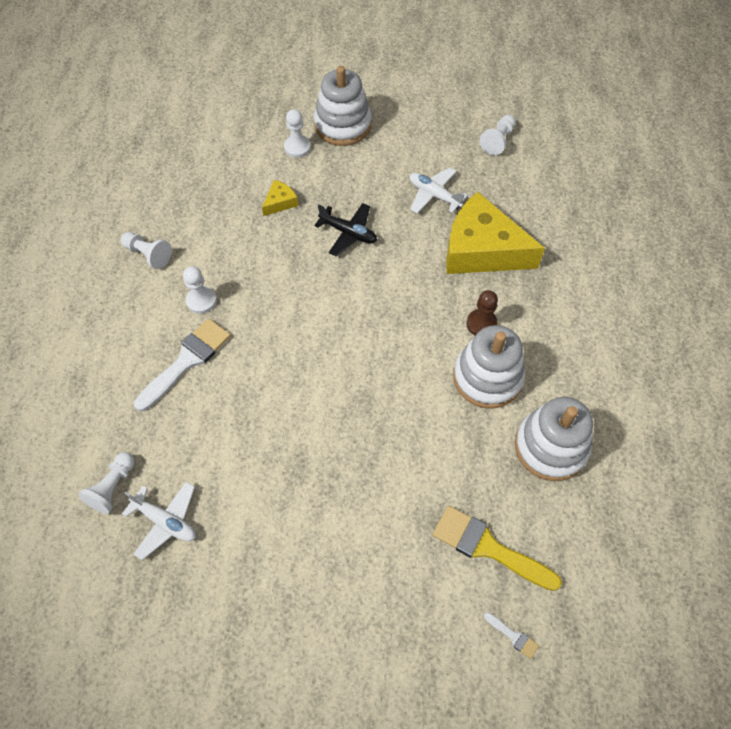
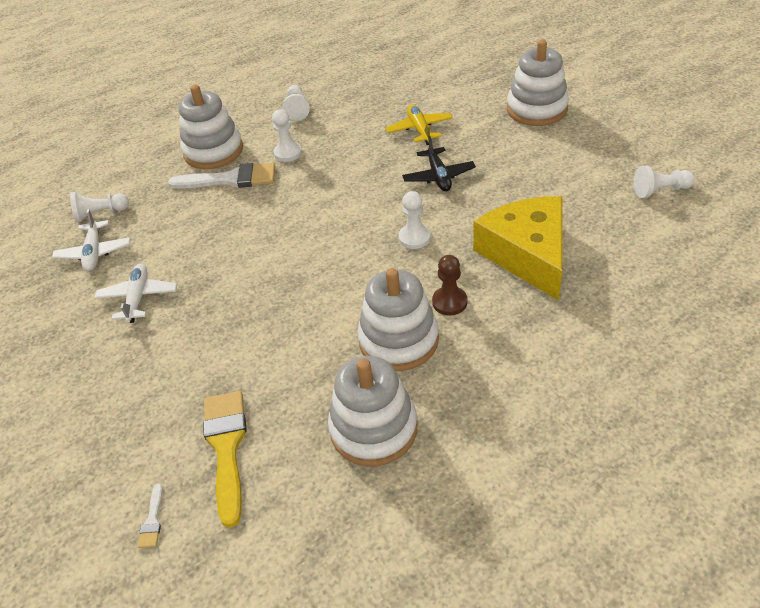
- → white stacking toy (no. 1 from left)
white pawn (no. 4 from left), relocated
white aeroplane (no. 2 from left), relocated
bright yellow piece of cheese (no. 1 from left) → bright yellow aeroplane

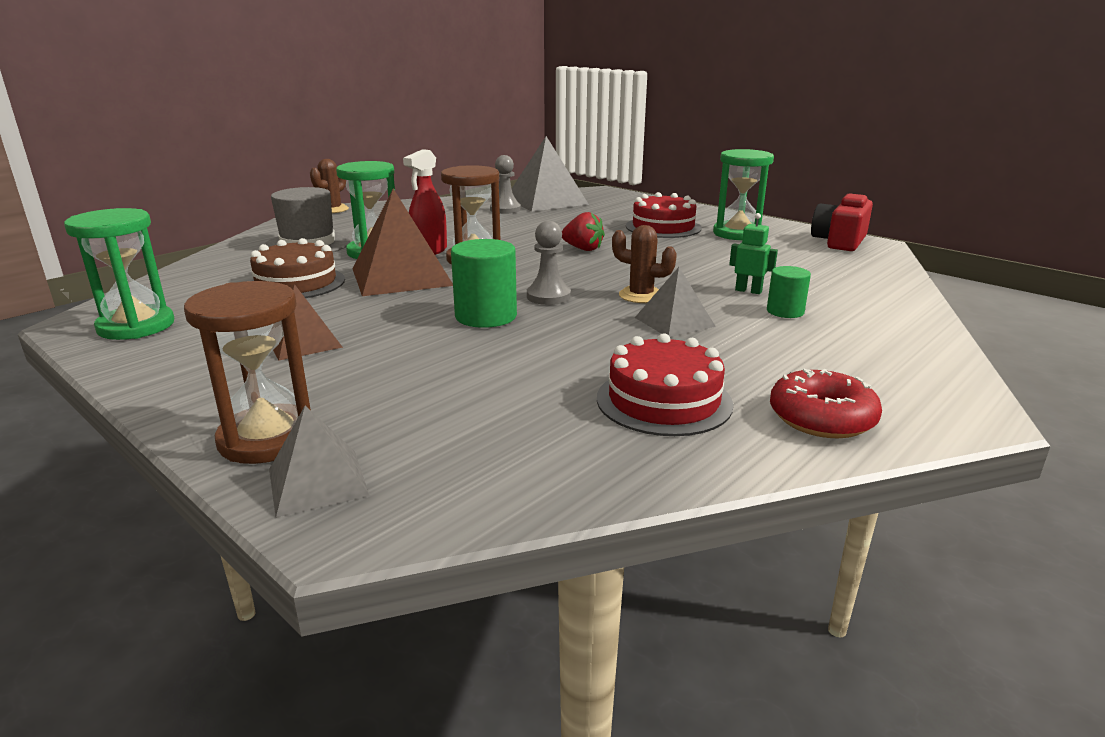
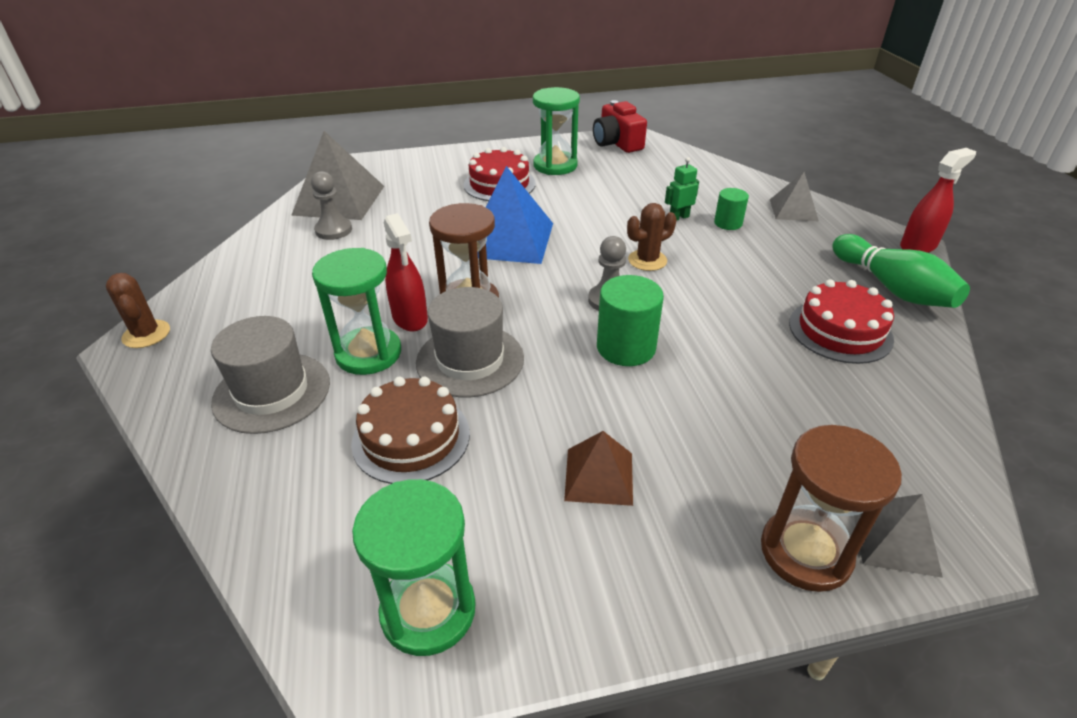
- → scarlet sprayer (no. 2 from left)
gray solid pyramid (no. 3 from left in the first image) → gray solid pyramid (no. 2 from left), relocated
russet solid pyramid (no. 2 from left) → gray hat (no. 2 from left)
scarlet berry → cobalt solid pyramid
scarlet glazed donut → green bowling pin

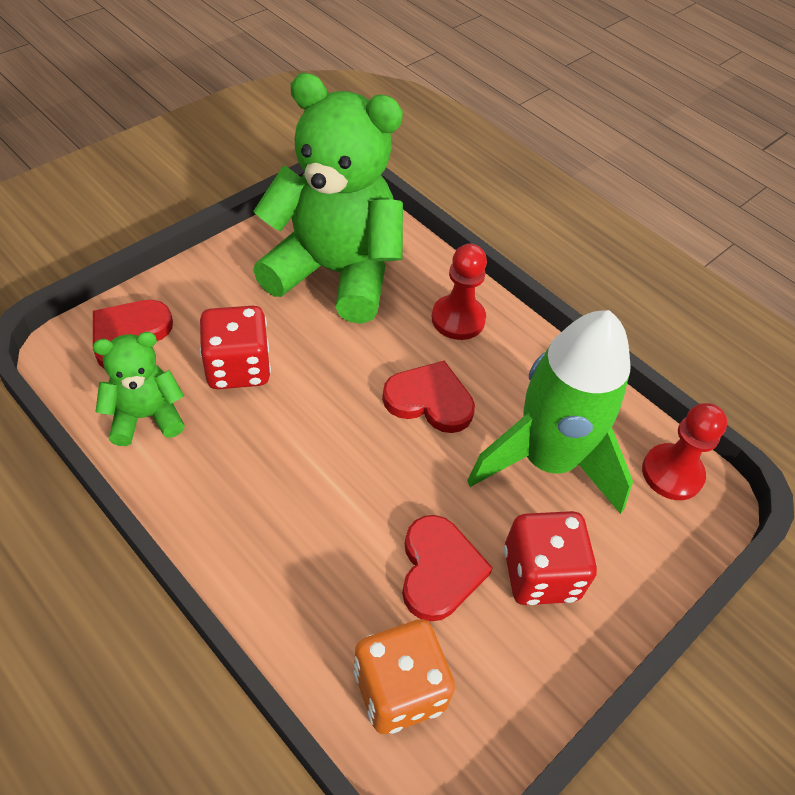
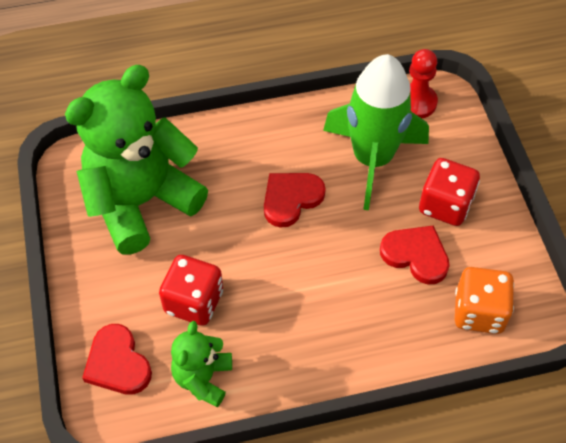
scarlet pawn (no. 1 from left) → -

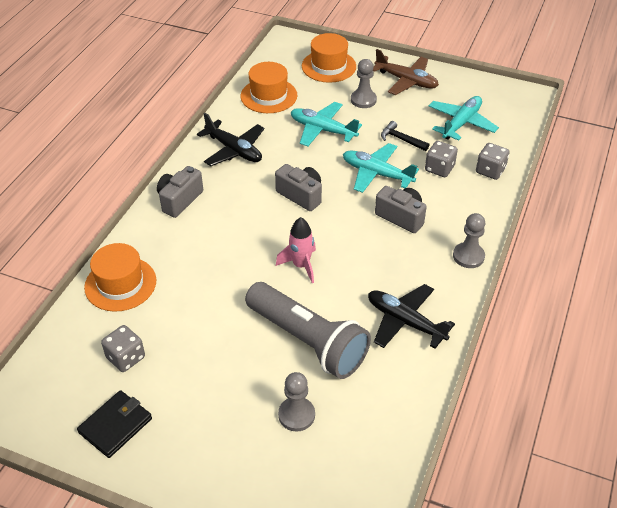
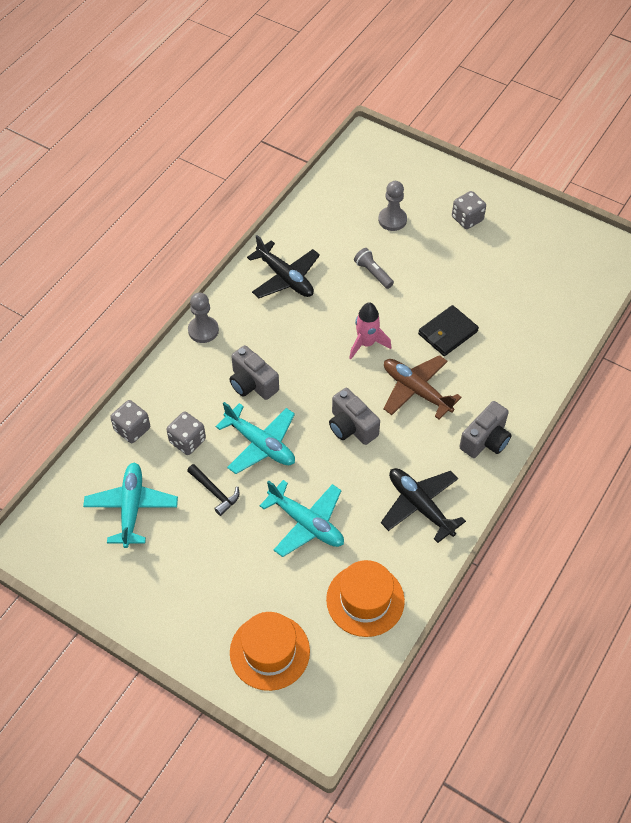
bright orange hat (no. 1 from left) → -
gray pawn (no. 2 from left) → -
ebony card wallet, relocated
gray dice (no. 1 from left in the first image) → gray dice (no. 3 from left), relocated
russet aeroplane, relocated
aqua aeroplane (no. 3 from left in the first image) → aqua aeroplane (no. 1 from left), 135 degrees clockwise
gray torch, x0.40

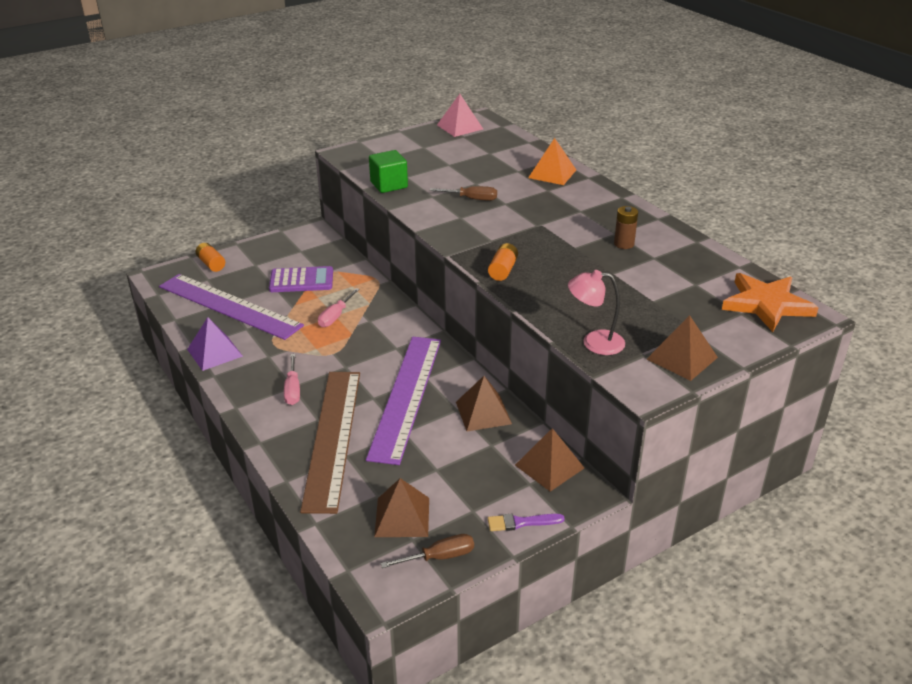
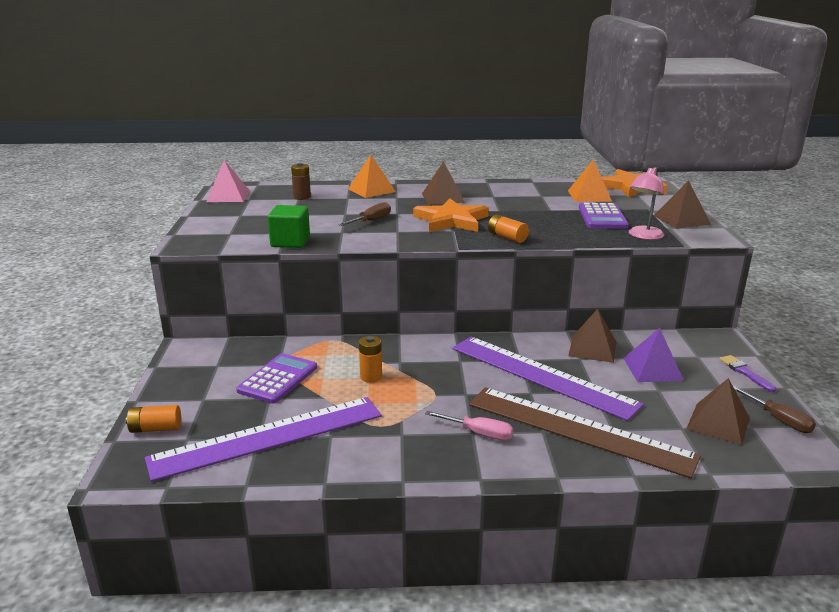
- → bright orange star (no. 1 from left)
- → bright orange solid pyramid (no. 2 from left)
- → royal purple adding machine (no. 2 from left)
royal purple solid pyramid, relocated
russet solid pyramid (no. 3 from left in the first image) → russet solid pyramid (no. 1 from left), relocated
russet AA battery, relocated
pink screwdriver (no. 2 from left) → bright orange AA battery (no. 2 from left)
russet screwdriver (no. 1 from left in the first image) → russet screwdriver (no. 2 from left), 135 degrees clockwise
royal purple brush, 135 degrees clockwise

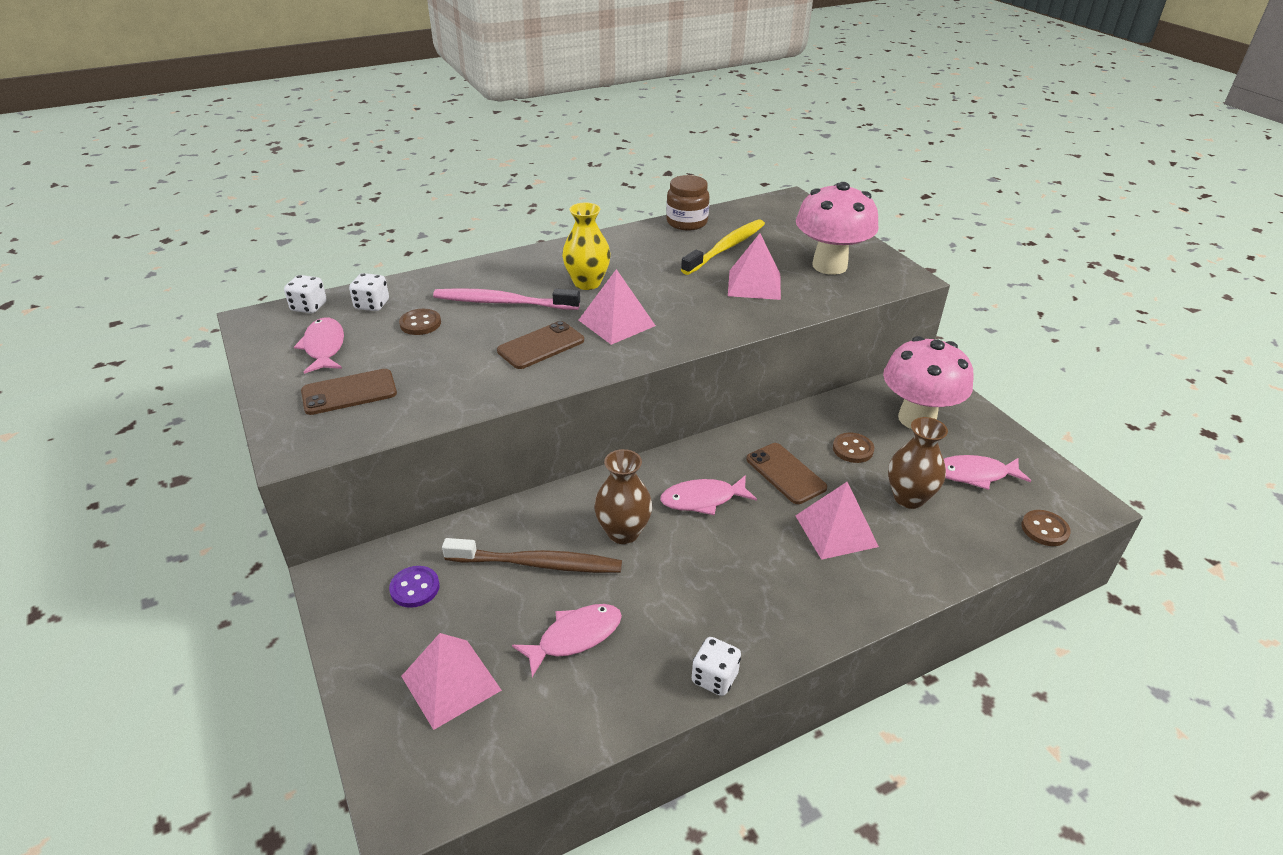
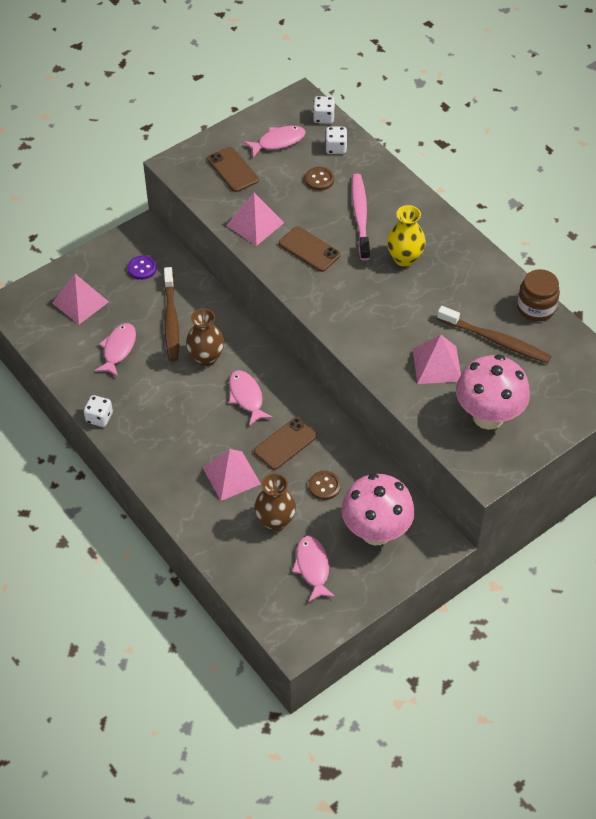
russet button (no. 3 from left) → -
pink solid pyramid (no. 2 from left in the first image) → pink solid pyramid (no. 3 from left), relocated
bright yellow dental brush → russet dental brush (no. 2 from left)
pink toy fish (no. 2 from left in the first image) → pink toy fish (no. 1 from left), 120 degrees counterclockwise

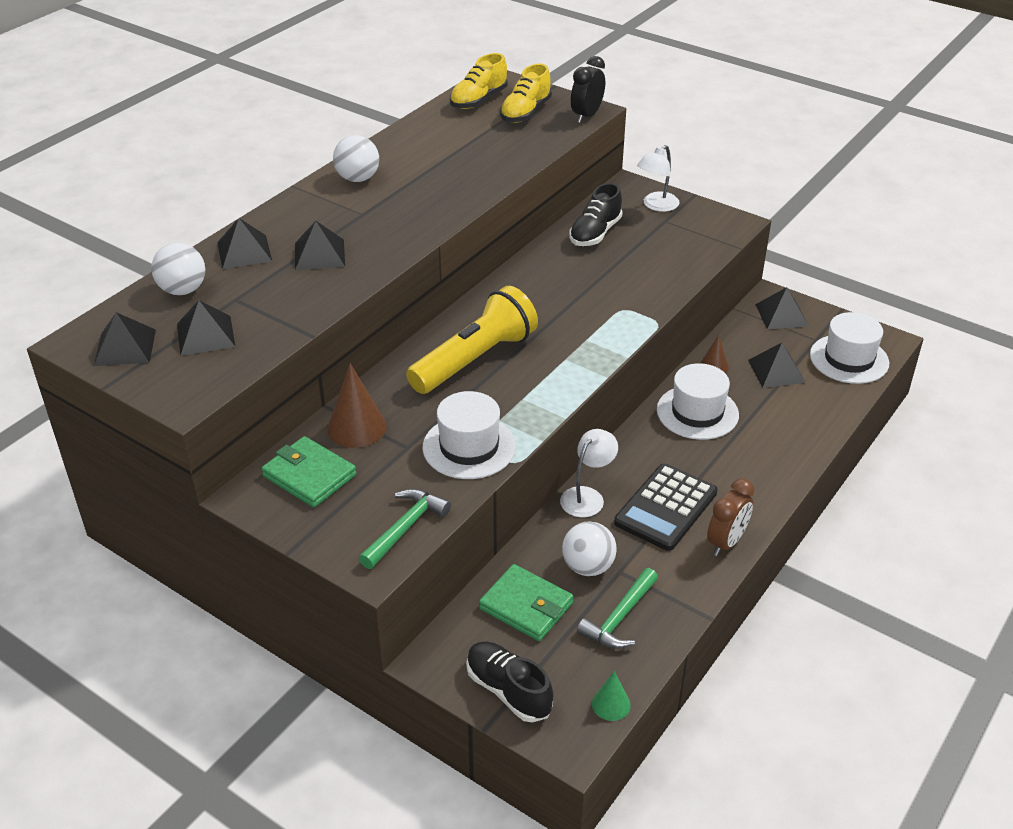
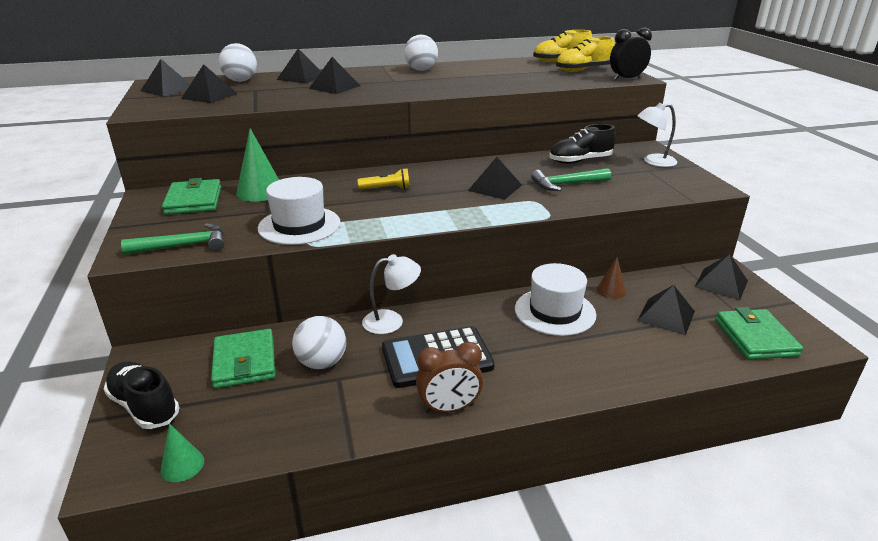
- → ebony solid pyramid (no. 5 from left)
green carpenter's hammer (no. 2 from left), relocated
white hat (no. 3 from left) → green card wallet (no. 3 from left)
russet solid cone (no. 1 from left) → green solid cone (no. 2 from left)
ebony sneaker (no. 1 from left), 45 degrees counterclockwise
bright yellow torch, x0.43

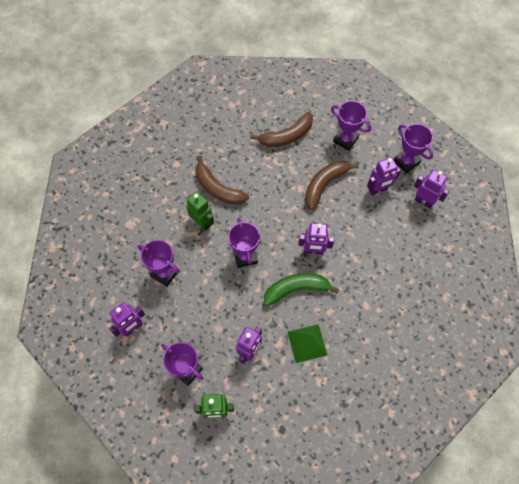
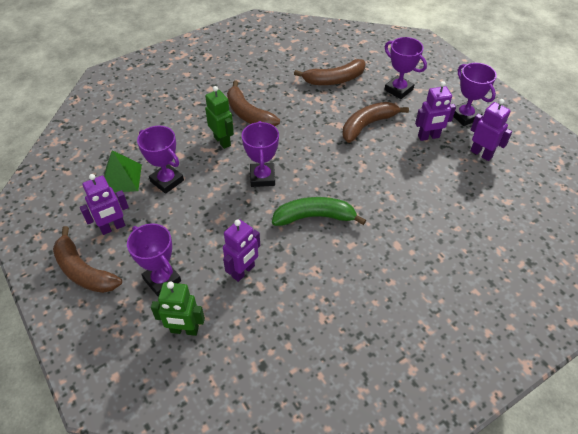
royal purple toy robot (no. 3 from left) → -
- → russet banana (no. 1 from left)
green solid pyramid, relocated

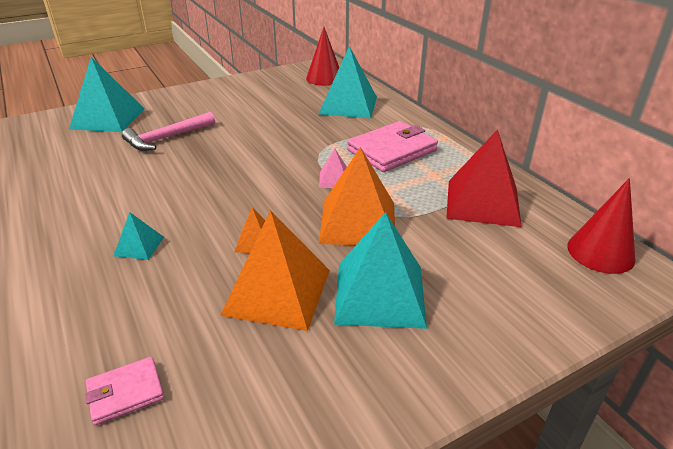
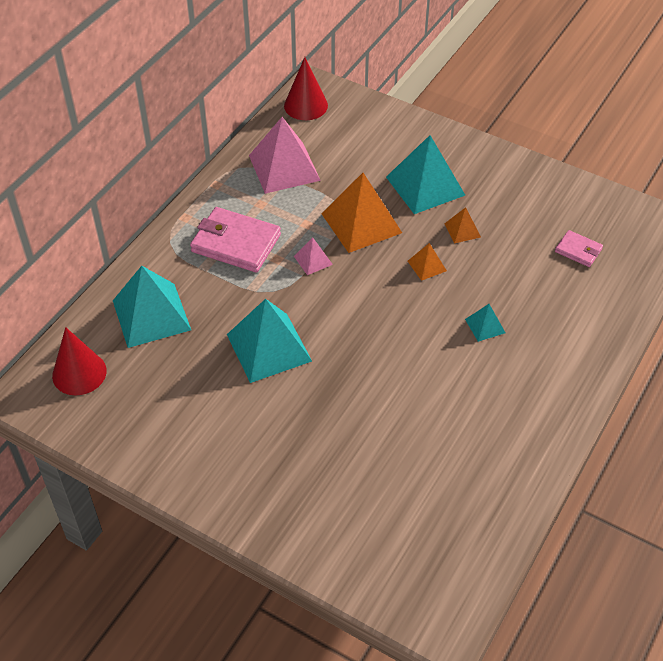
pink carpenter's hammer → -
aqua solid pyramid (no. 1 from left in the first image) → aqua solid pyramid (no. 2 from left), relocated
scarlet solid pyramid → pink solid pyramid (no. 1 from left)
bright orange solid pyramid (no. 2 from left in the first image) → bright orange solid pyramid (no. 3 from left), x0.47

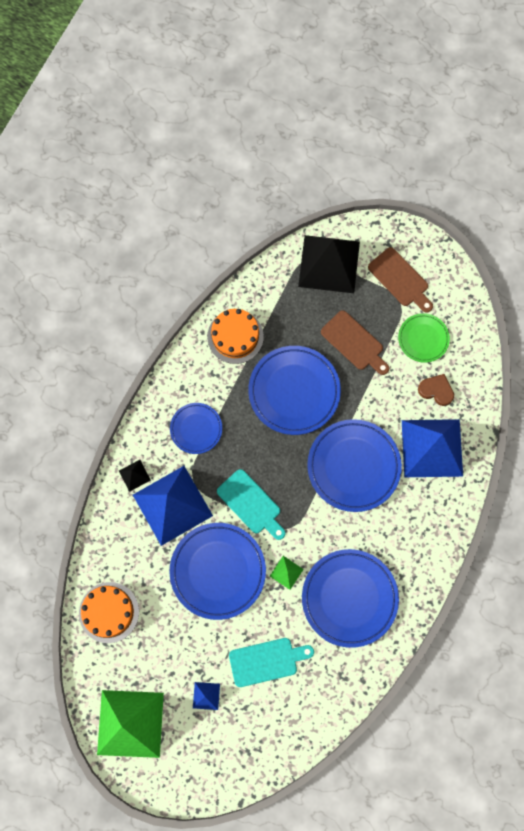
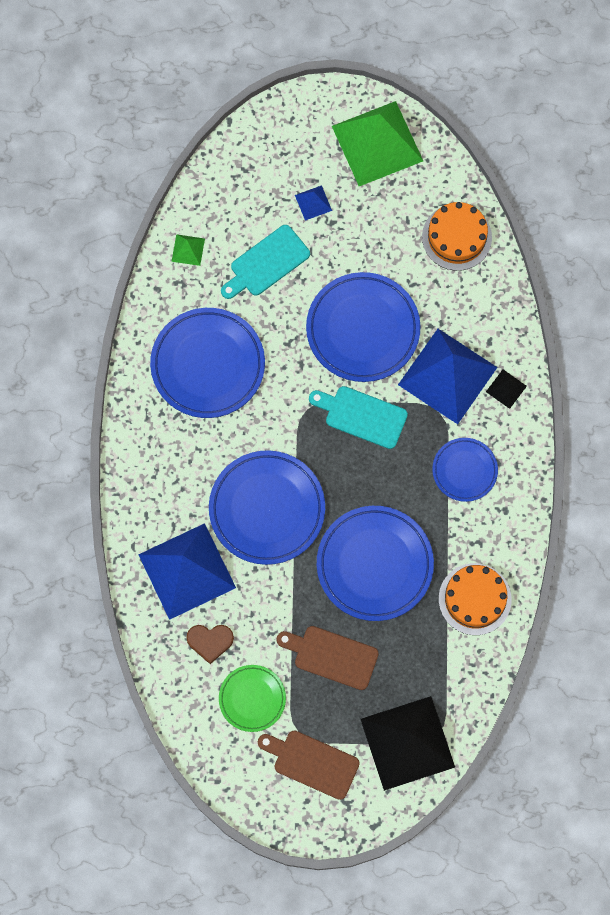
green solid pyramid (no. 2 from left in the first image) → green solid pyramid (no. 1 from left), relocated

